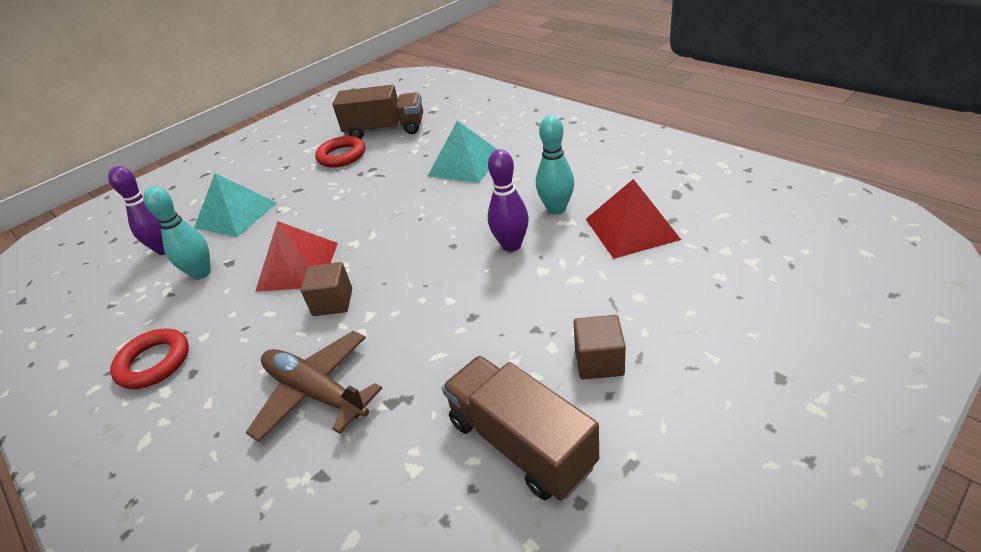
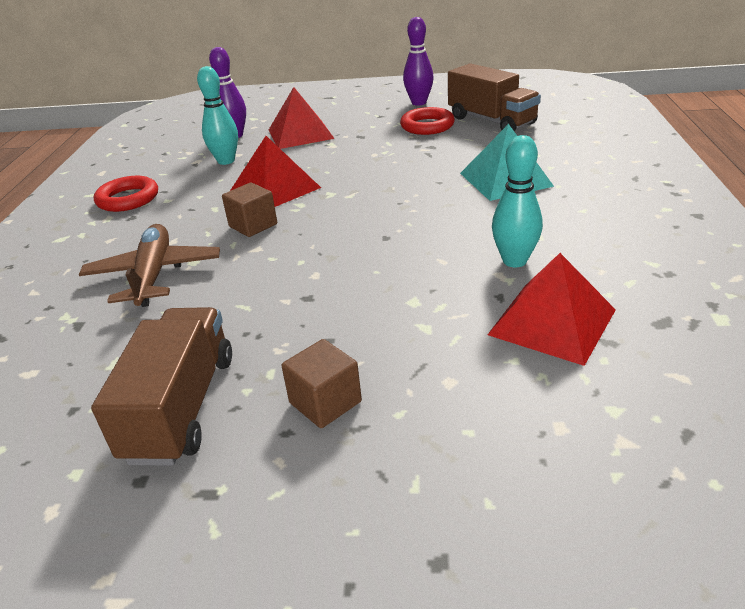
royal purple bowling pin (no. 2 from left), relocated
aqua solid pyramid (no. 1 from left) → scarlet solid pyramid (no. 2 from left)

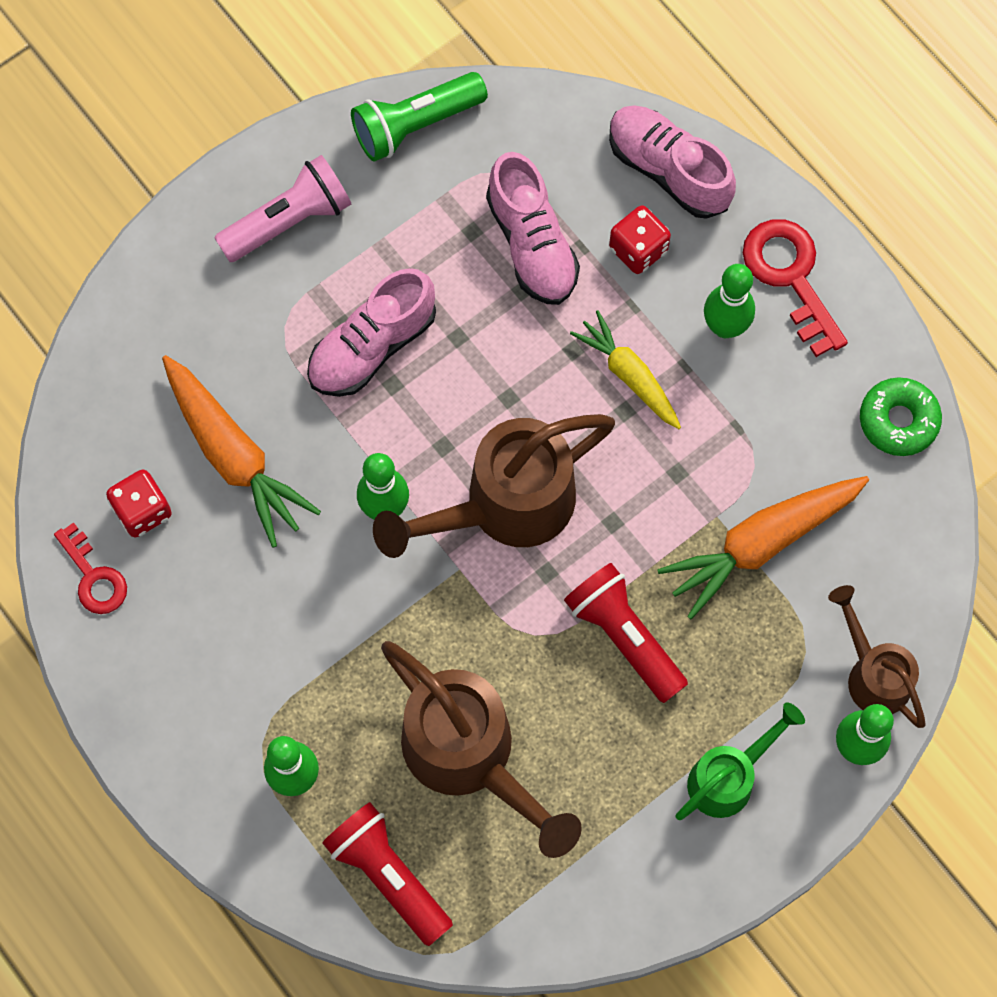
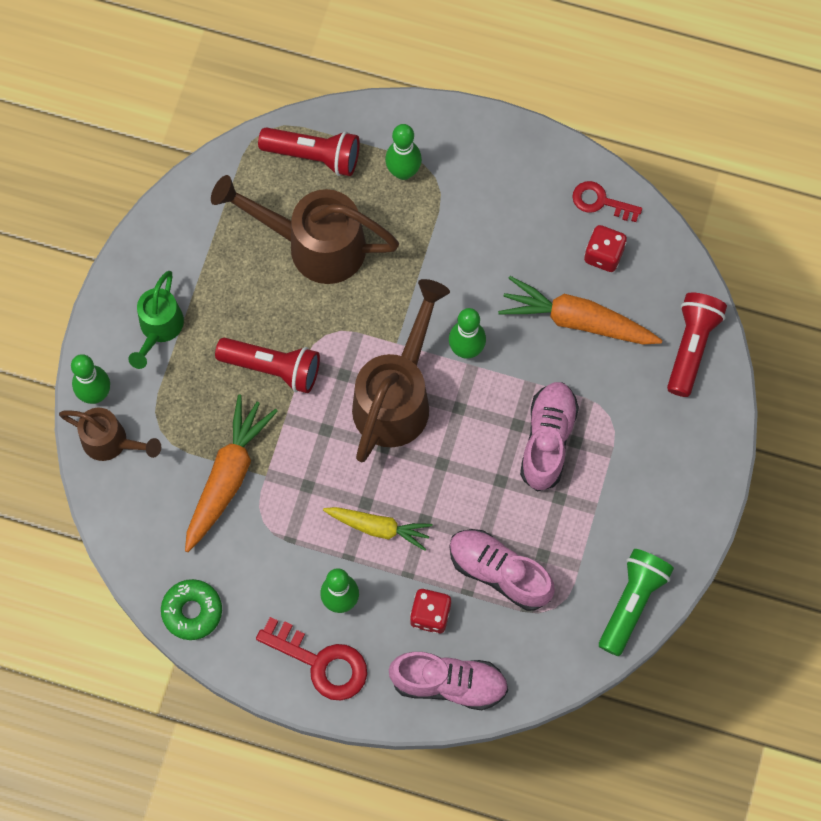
pink torch → -
- → scarlet torch (no. 3 from left)

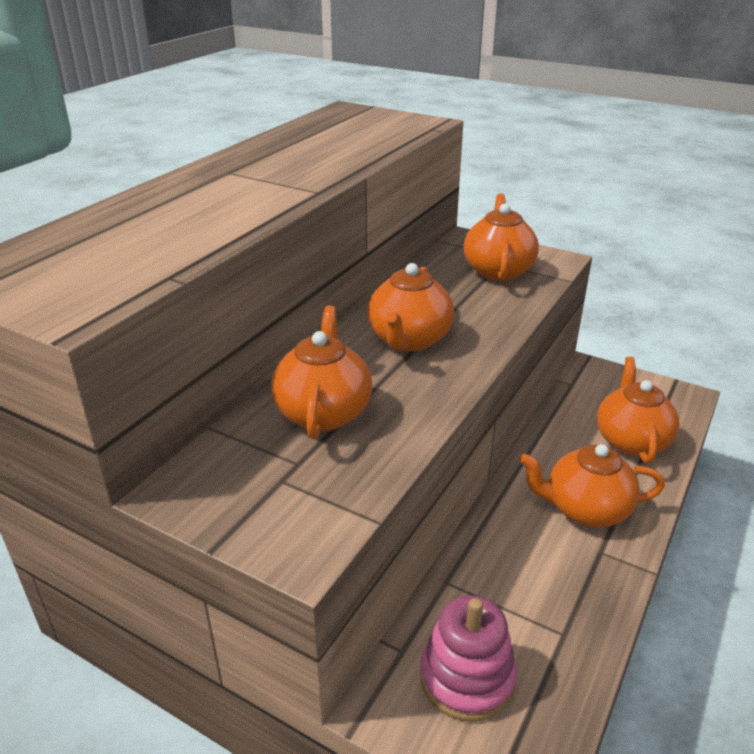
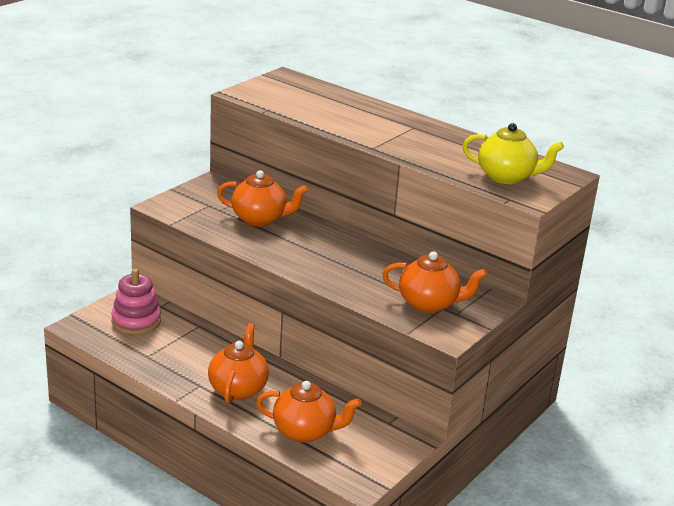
bright orange tea pot (no. 2 from left) → -
- → bright yellow tea pot

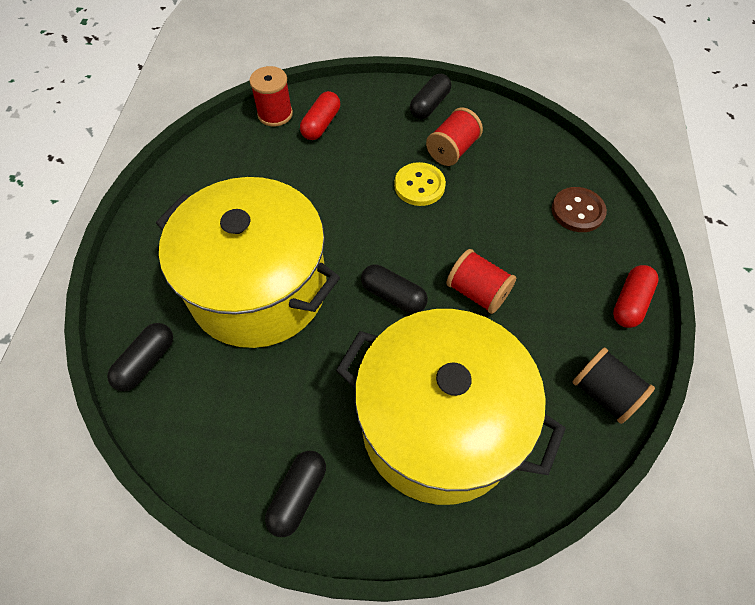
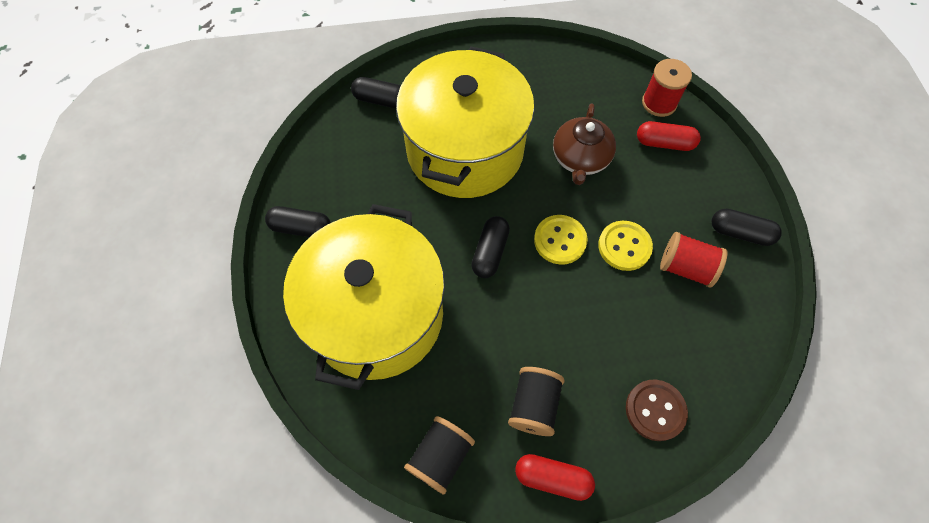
scarlet bobbin (no. 3 from left) → -
- → ebony bobbin (no. 2 from left)
- → bright yellow button (no. 1 from left)
- → russet tea pot

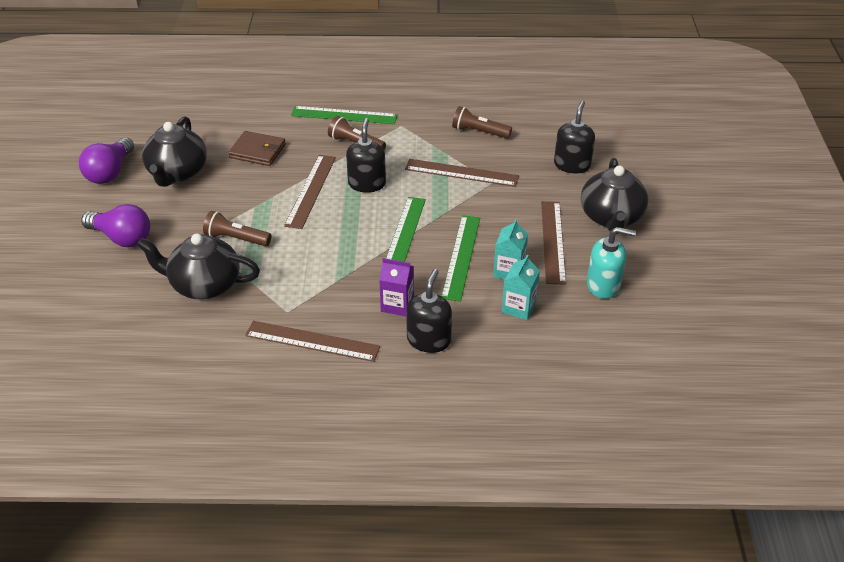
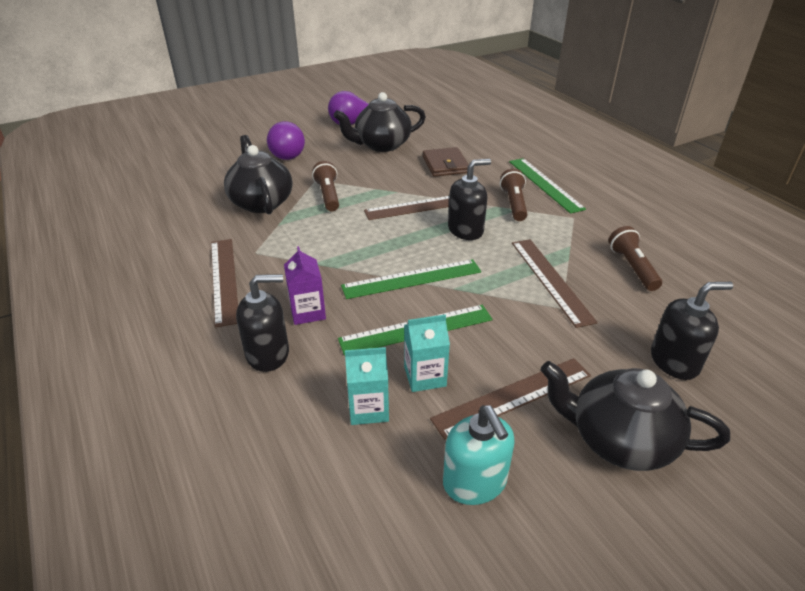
ebony tea pot (no. 3 from left), 45 degrees clockwise

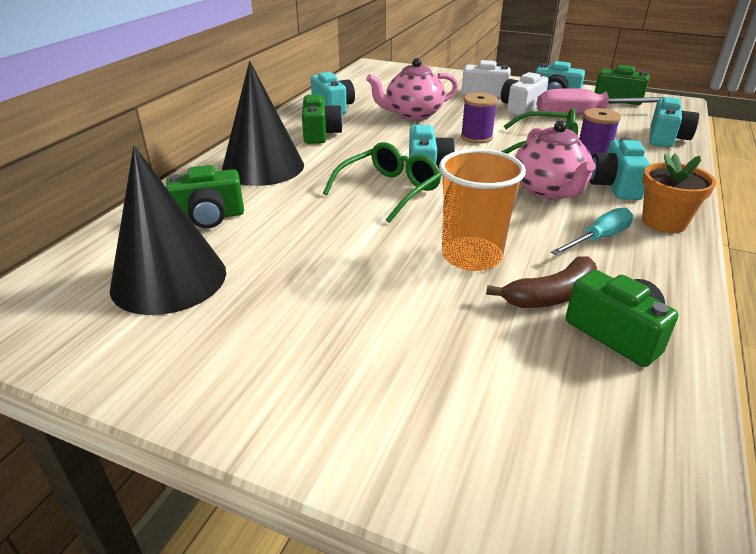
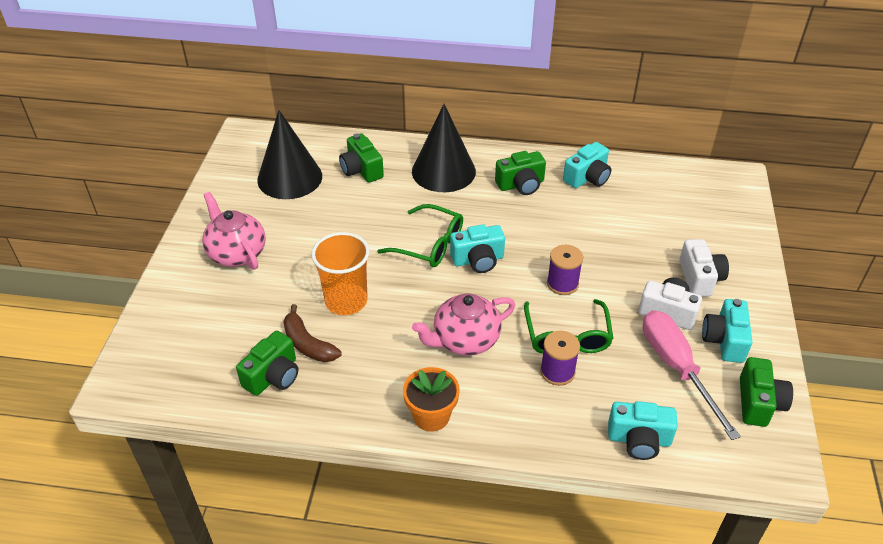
aqua screwdriver → -
aqua photo camera (no. 4 from left) → -
pink tea pot (no. 1 from left), relocated

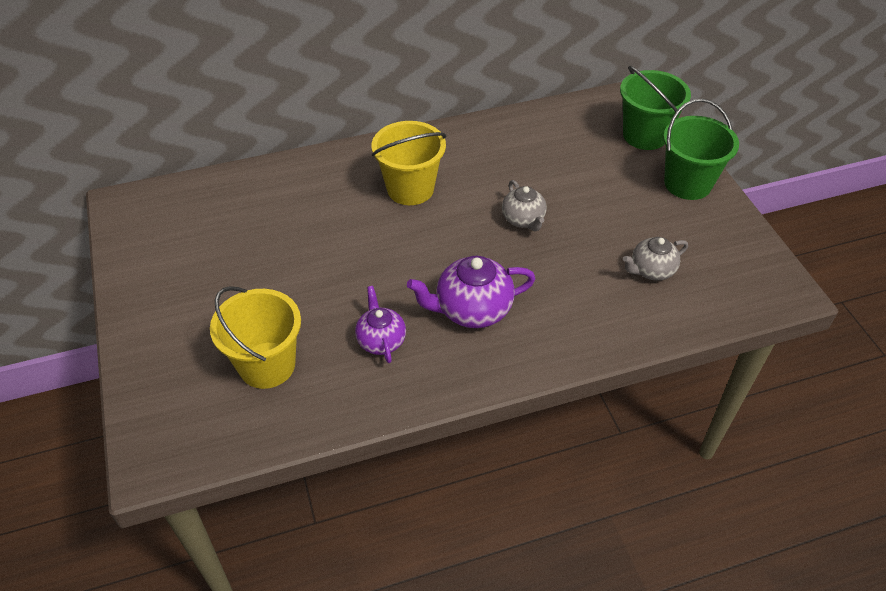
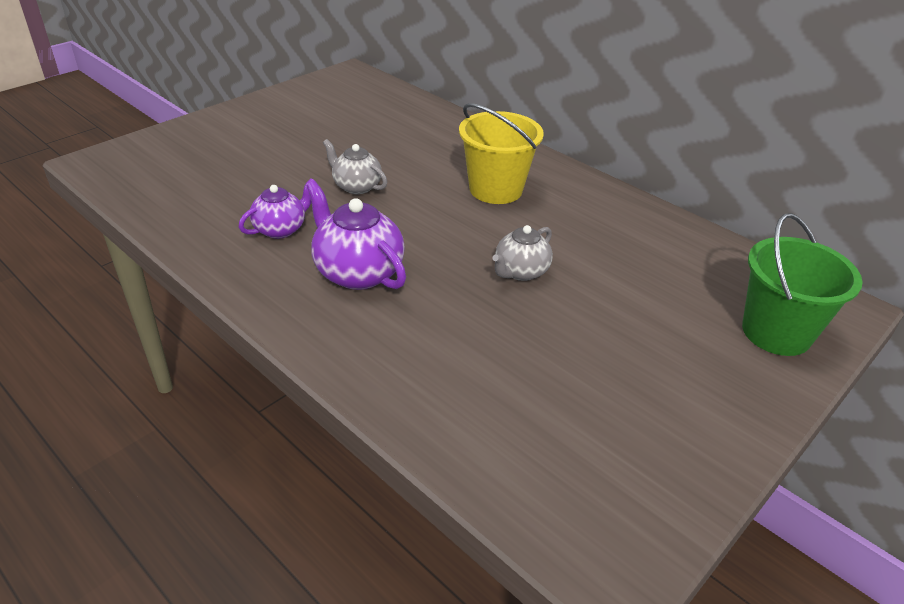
bright yellow bucket (no. 1 from left) → -
green bucket (no. 2 from left) → -
gray tea pot (no. 2 from left in the first image) → gray tea pot (no. 1 from left), relocated

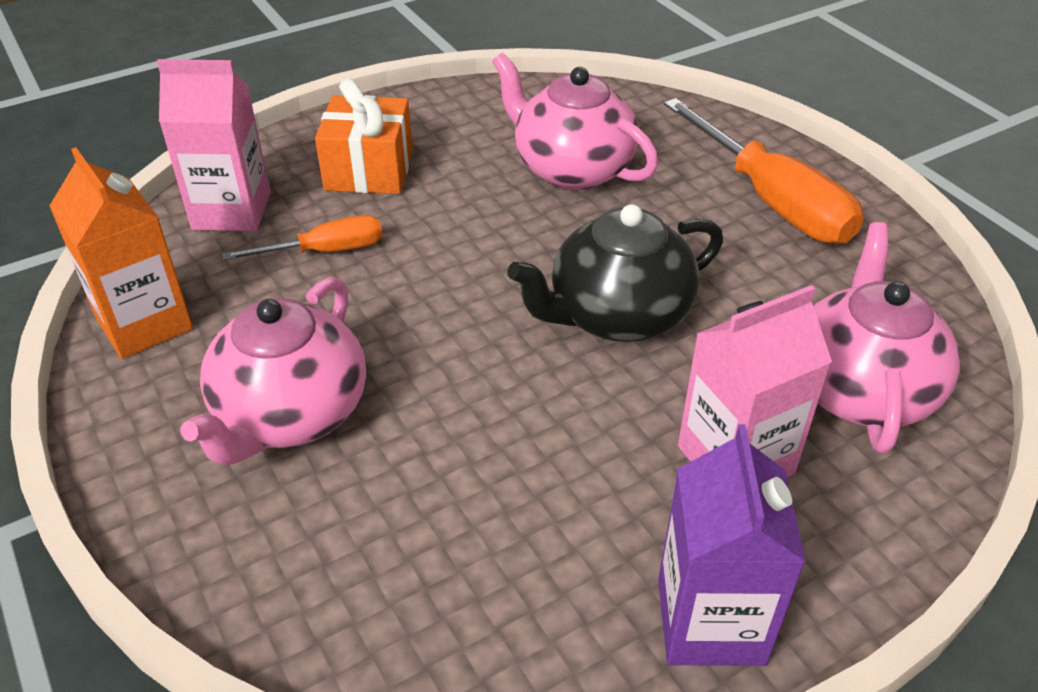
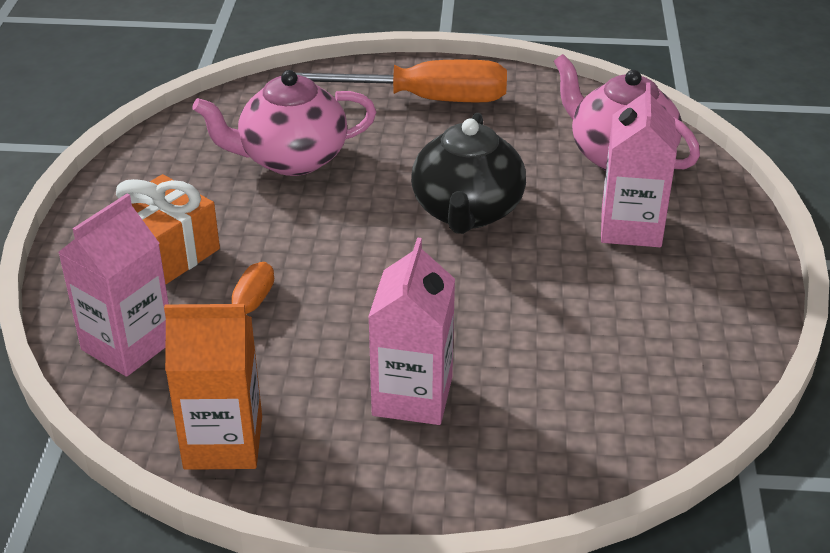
royal purple carton → -
pink tea pot (no. 1 from left) → pink carton (no. 2 from left)

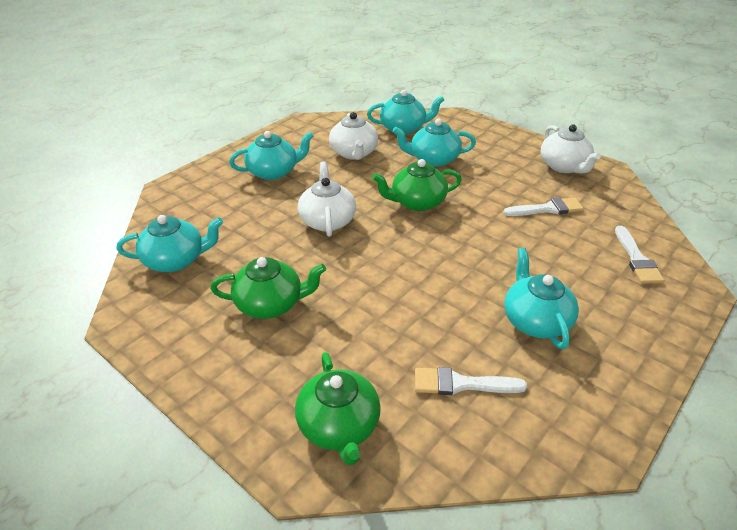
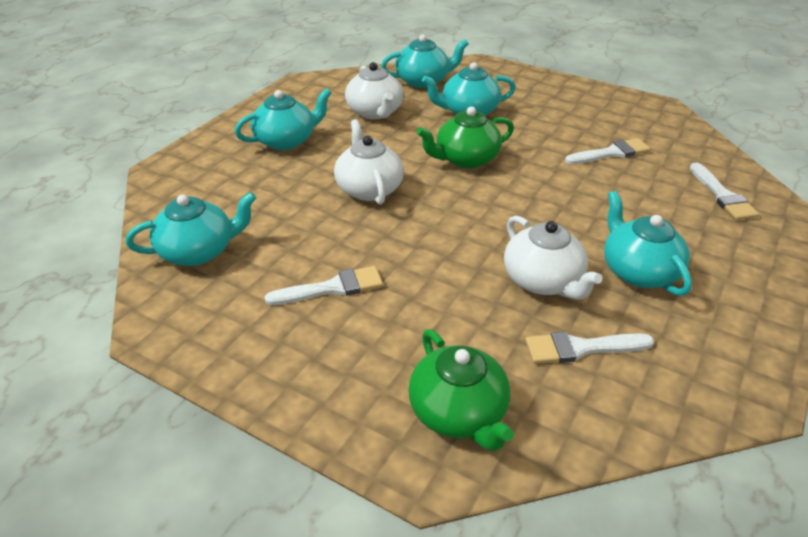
white tea pot (no. 3 from left), relocated
green tea pot (no. 1 from left) → white brush (no. 1 from left)

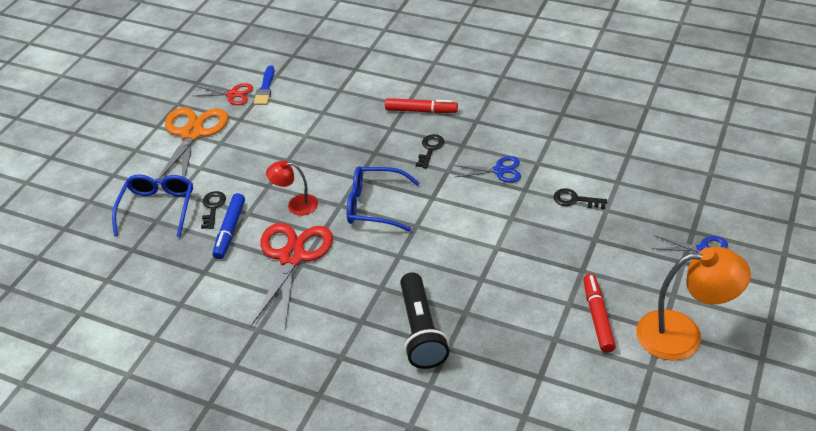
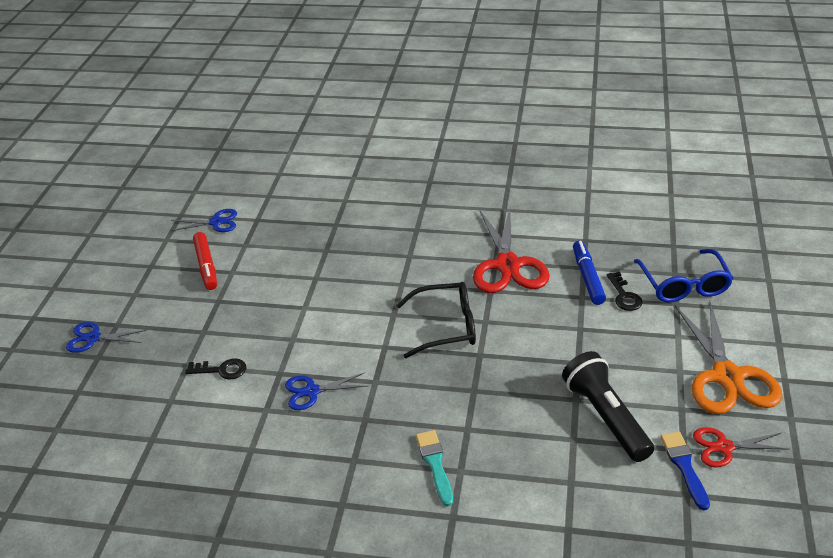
scarlet lamp → -
ebony door key (no. 2 from left) → -
bright orange lamp → -
- → cobalt shears (no. 2 from left)
ebony torch, relocated
scarlet marker (no. 1 from left) → aqua brush
cobalt spectacles (no. 2 from left) → ebony spectacles

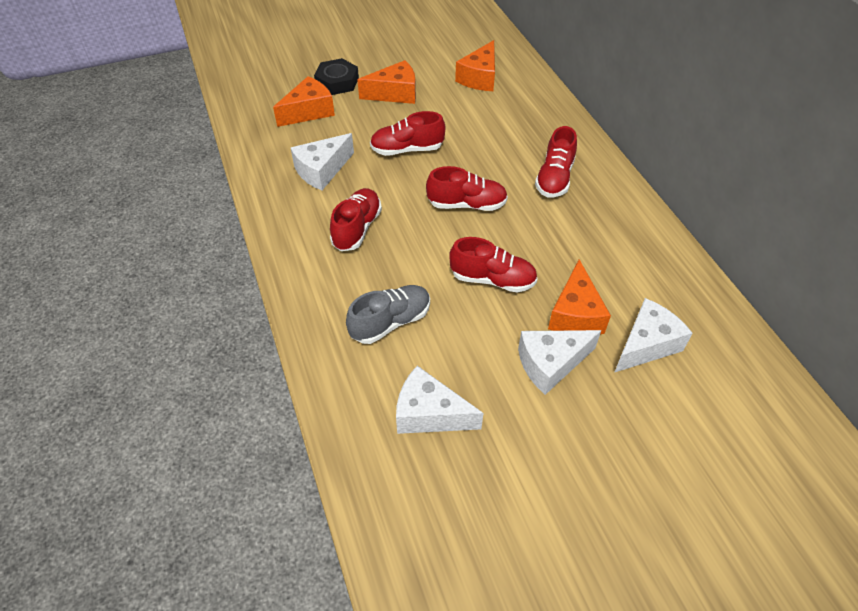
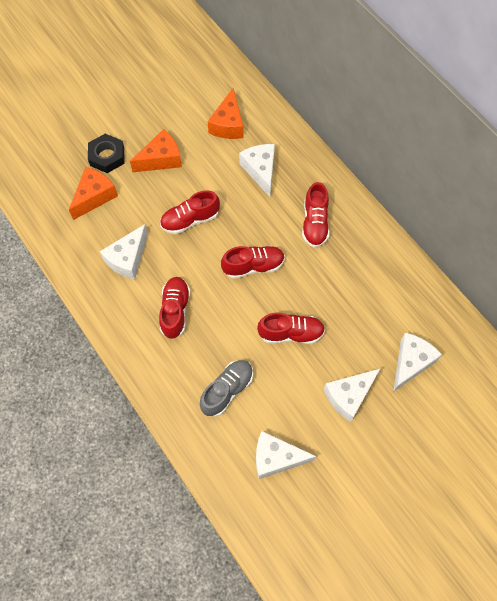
bright orange piece of cheese (no. 4 from left) → -
- → white piece of cheese (no. 2 from left)

